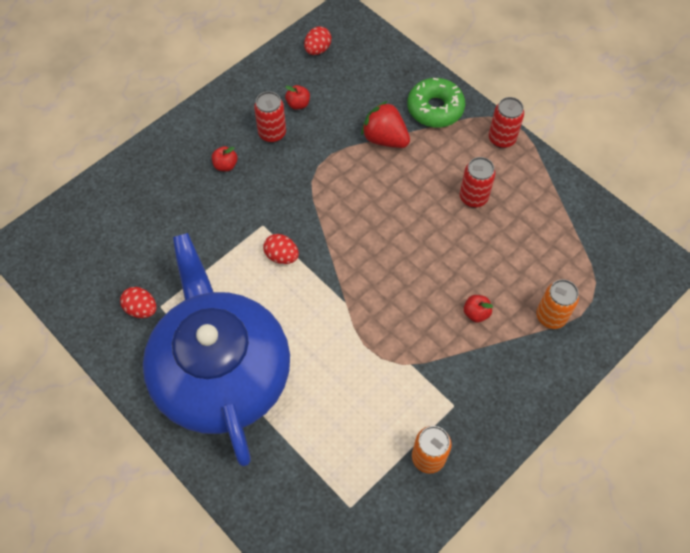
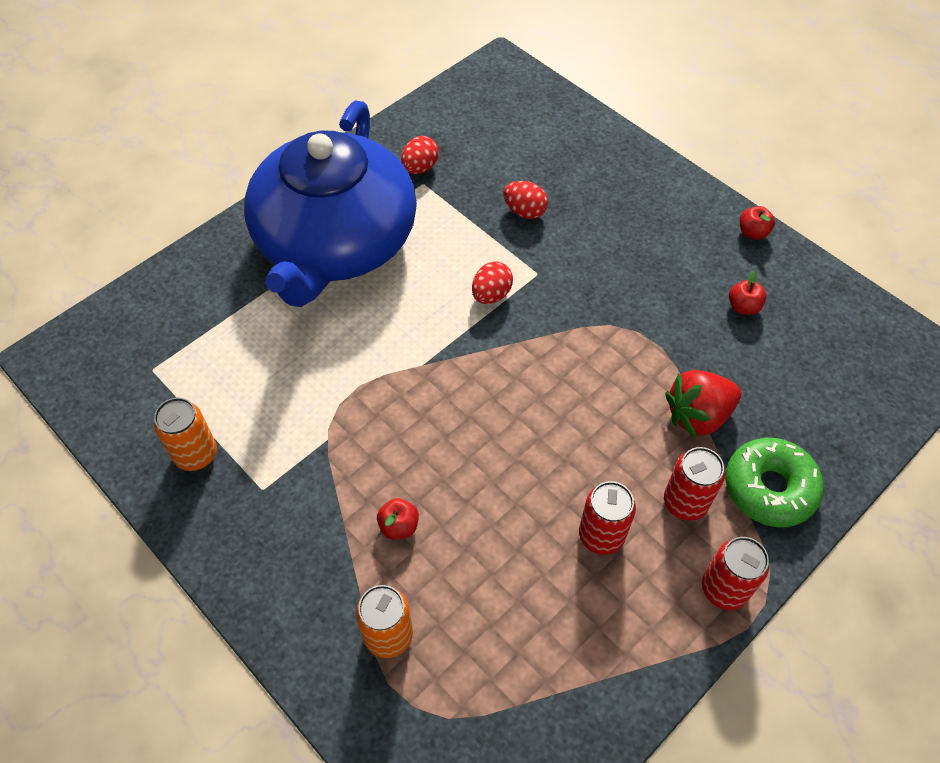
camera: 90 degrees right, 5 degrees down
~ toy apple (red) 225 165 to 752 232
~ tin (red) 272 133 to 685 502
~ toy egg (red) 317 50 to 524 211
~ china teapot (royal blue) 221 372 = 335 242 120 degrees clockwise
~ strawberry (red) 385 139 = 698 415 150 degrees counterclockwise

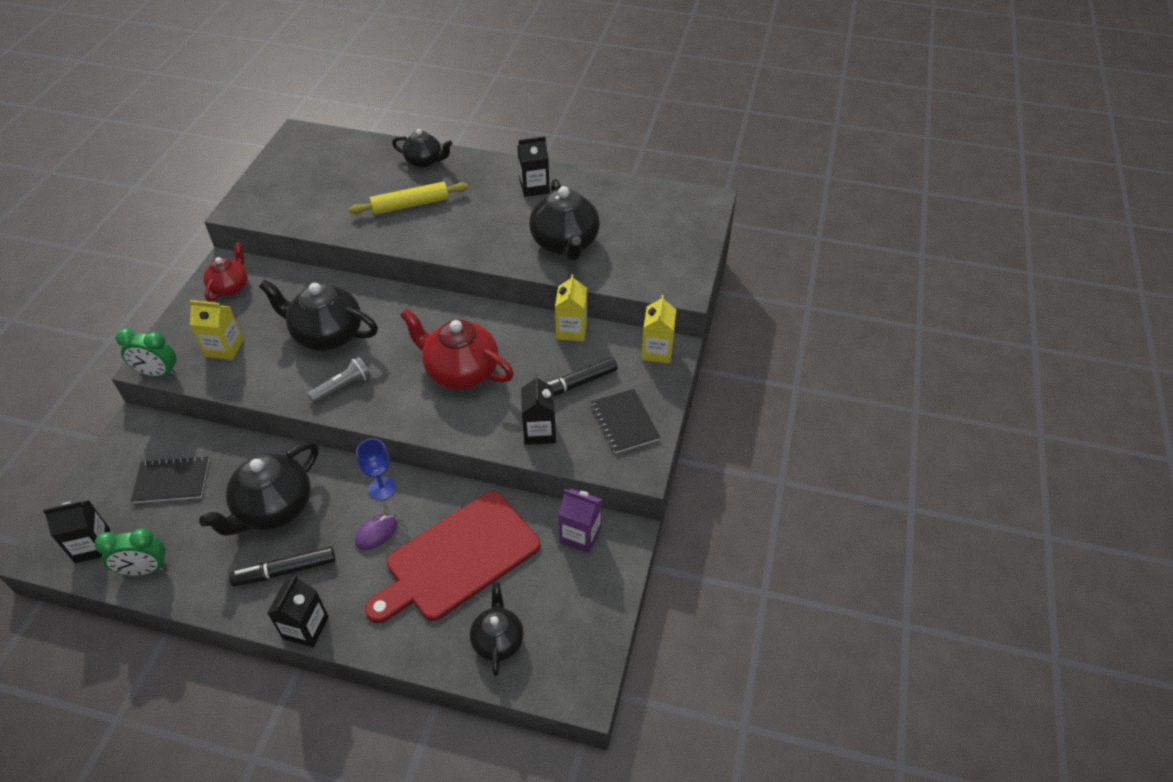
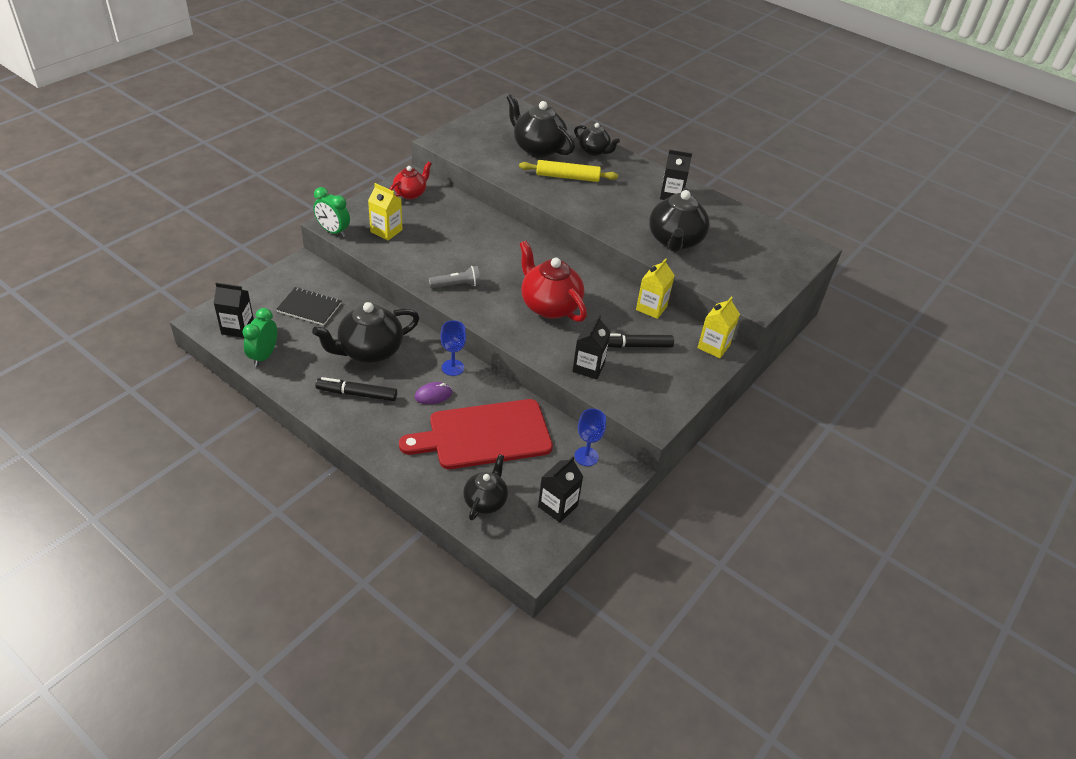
camera: 20 degrees right, 5 degrees down
- notepad (black) 624 422
~ china teapot (black) 327 335 to 538 149
~ milk carton (black) 305 628 to 558 506
~ milk carton (purple) 580 535 to chalice (royal blue) 586 456
~ alarm clock (emerald) 145 570 = 264 356 90 degrees clockwise

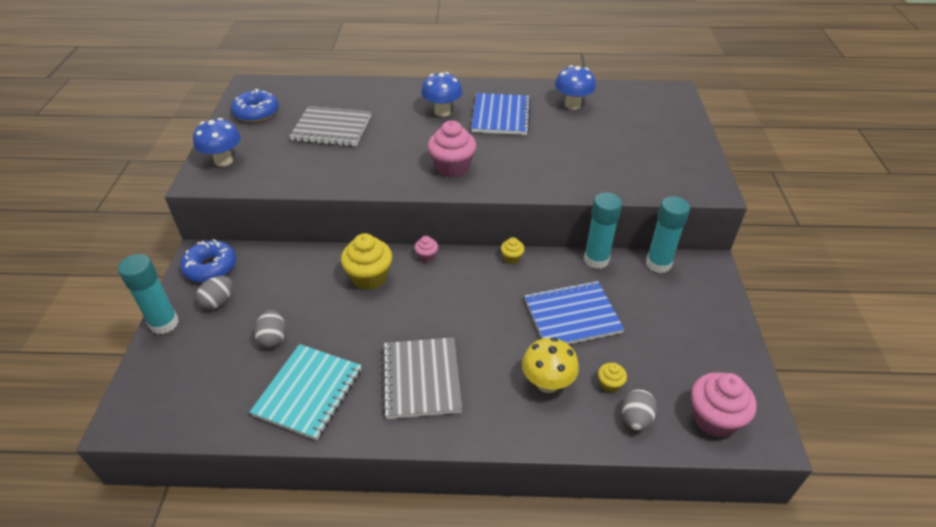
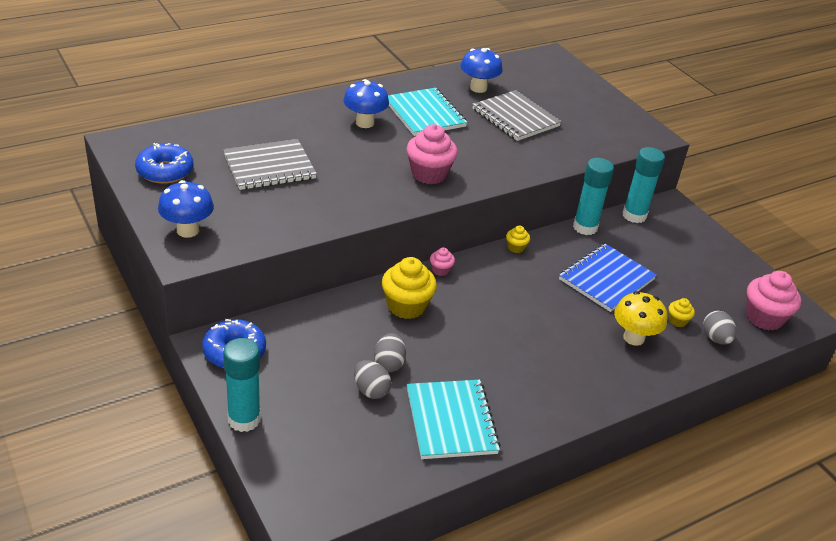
camera: 35 degrees left, 5 degrees down
~ toy egg (ash-grey) 218 302 to 389 363
~ notepad (ash-grey) 421 379 to 515 118
~ notepad (royal blue) 501 116 to notepad (teal) 424 114

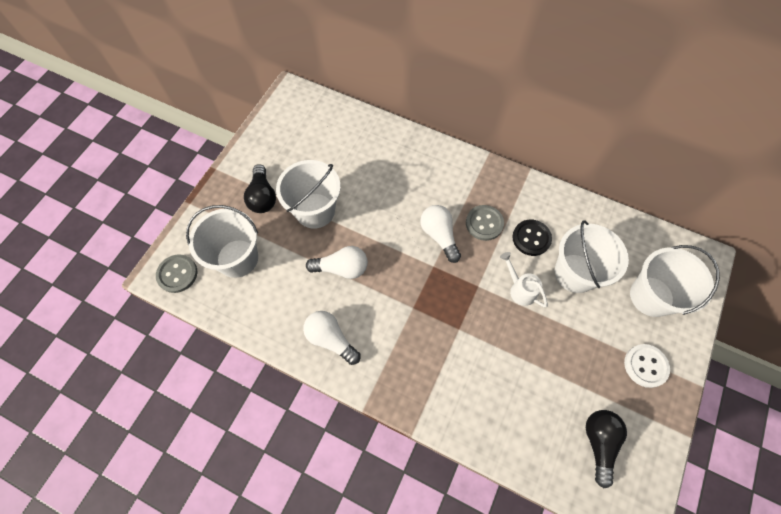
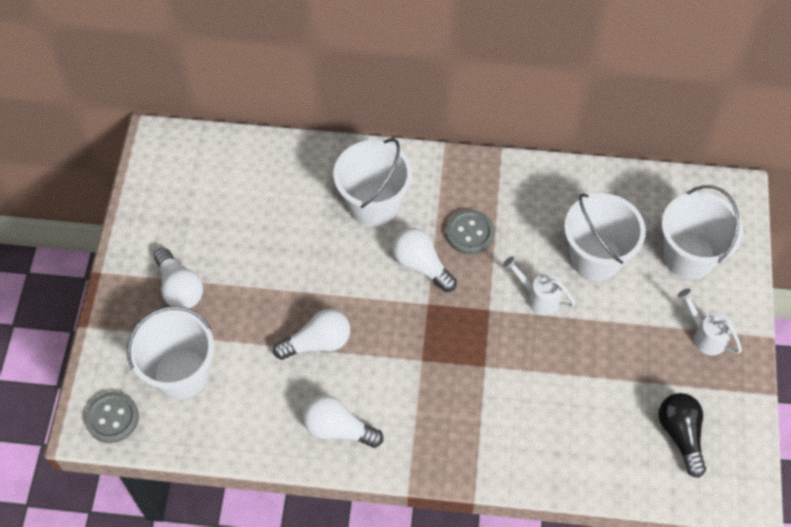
camera: 20 degrees left, 5 degrees down
- sewing button (black) 531 238
~ pail (snow-white) 315 210 to 373 204
~ sewing button (snow-white) 645 366 to watering can (snow-white) 705 335
~ lightbulb (black) 262 197 to lightbulb (snow-white) 179 288

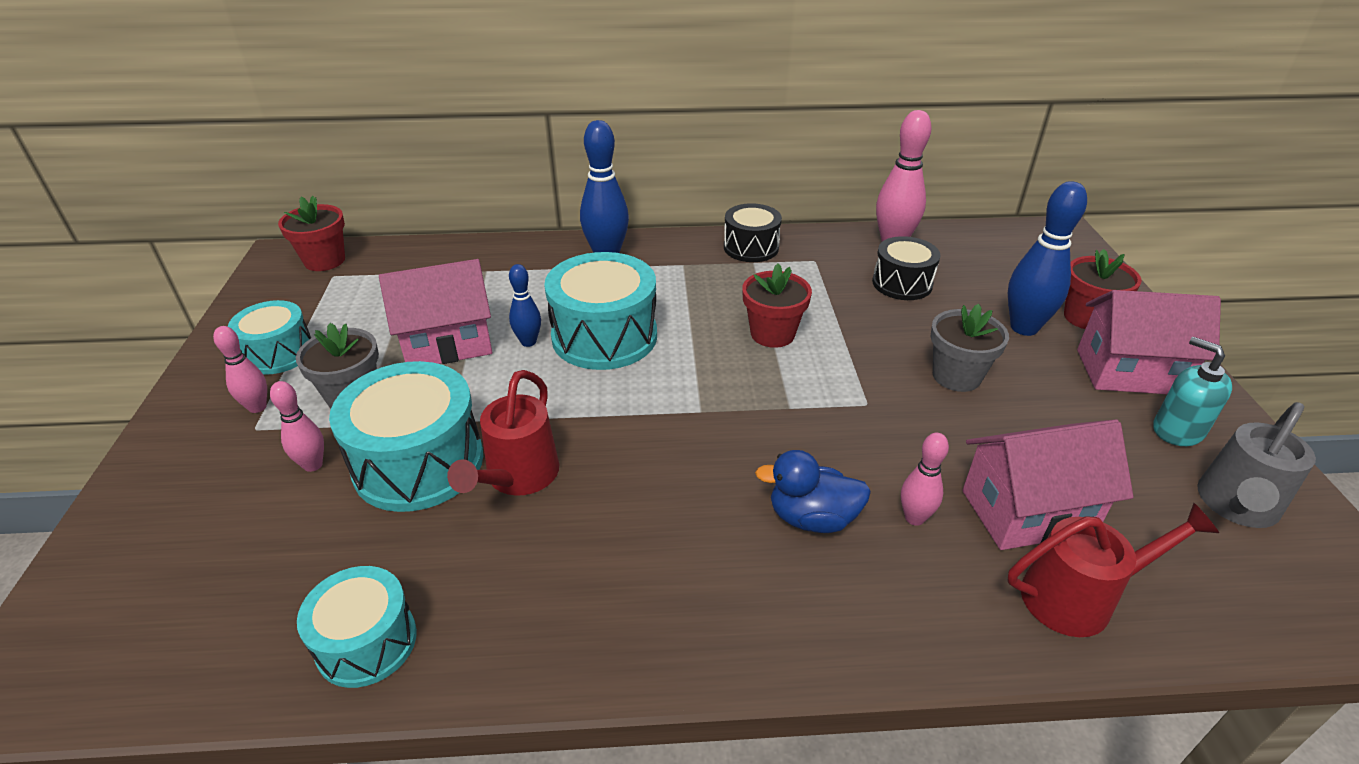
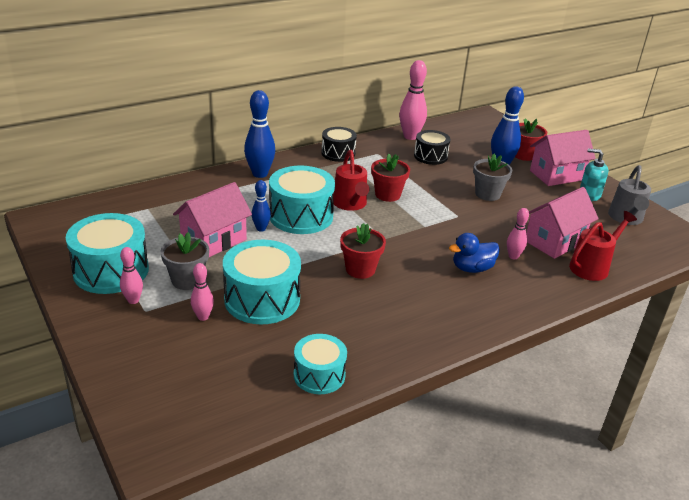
camera: 30 degrees left, 5 degrees down
~ plant pot (red) 324 260 to 360 269
~ watering can (red) 517 478 to 350 204
~ snare drum (teal) 279 353 = 111 271 x1.63

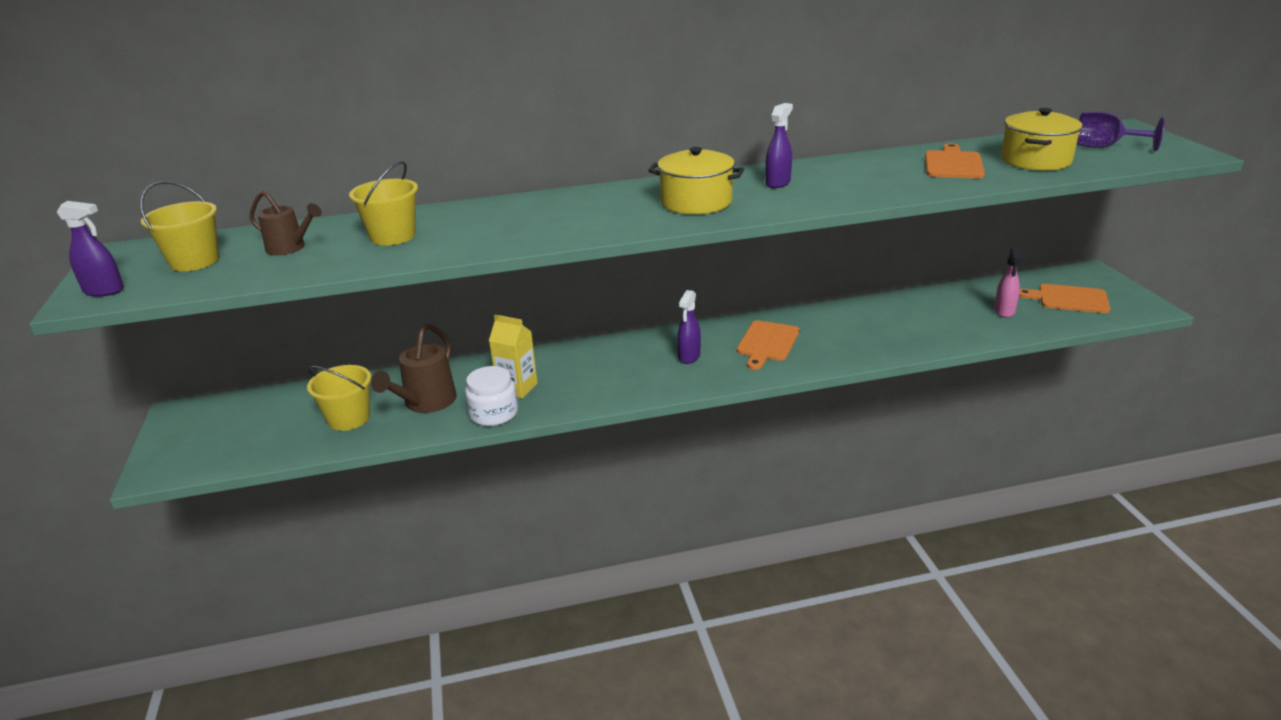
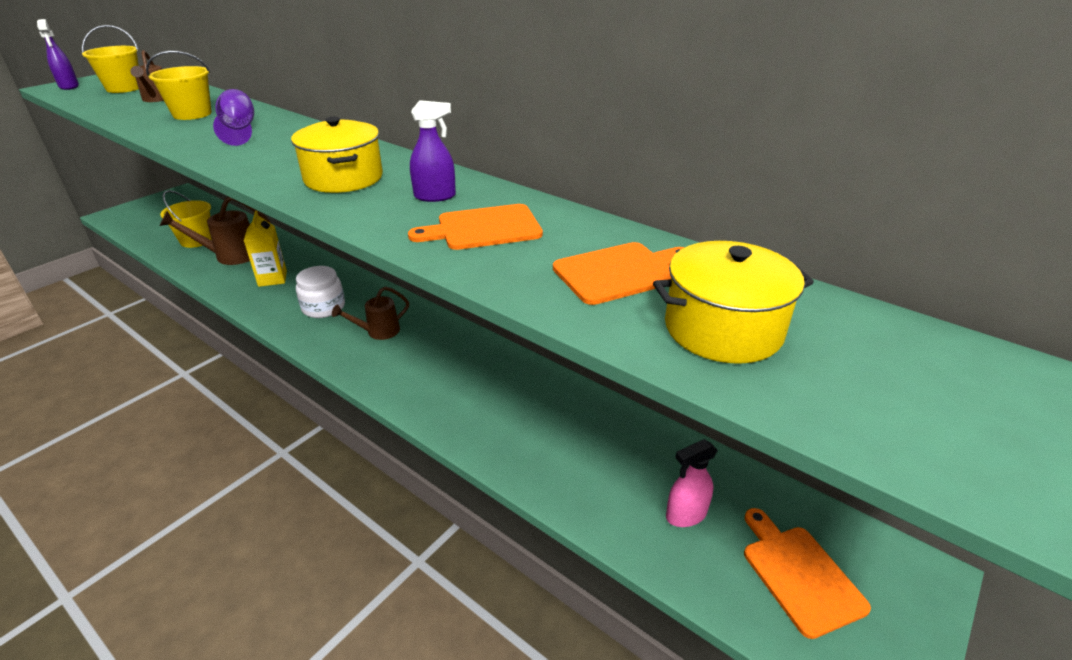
camera: 50 degrees right, 5 degrees up
~ jam jar (snow-white) 494 413 to 323 307
~ cutting board (orange-coloured) 767 343 to 483 228
~ chalice (purple) 1104 147 to 239 130
~ spray cleaner (purple) 689 356 to watering can (dark brown) 378 332

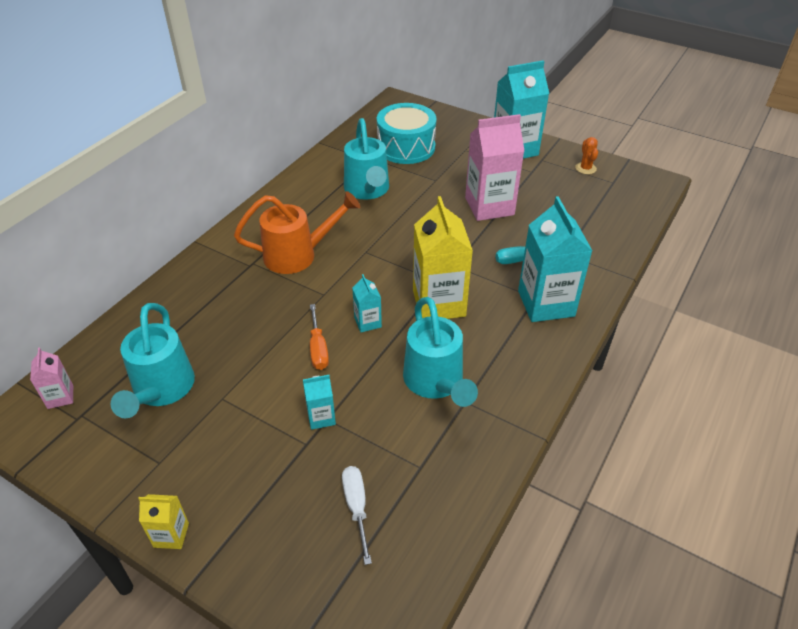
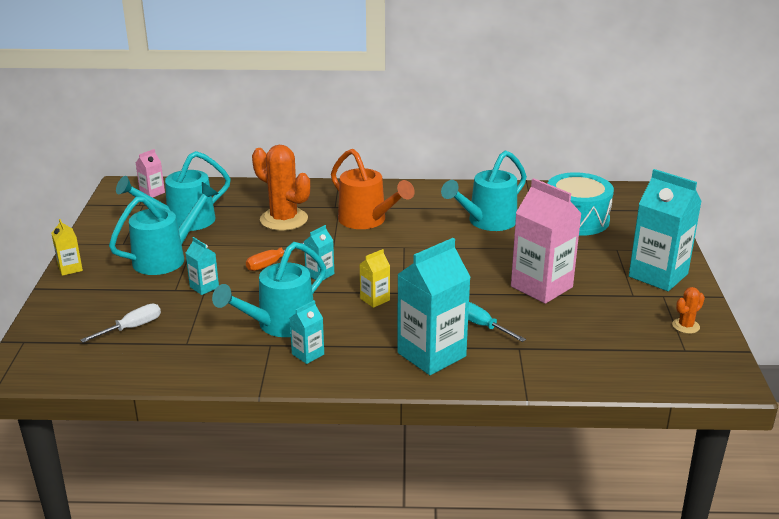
camera: 60 degrees right, 15 degrees down
+ watering can (teal) 166 258
+ cactus (orange-coloured) 284 219
+ milk carton (teal) 308 354
~ milk carton (yellow) 439 303 = 375 299 x0.47

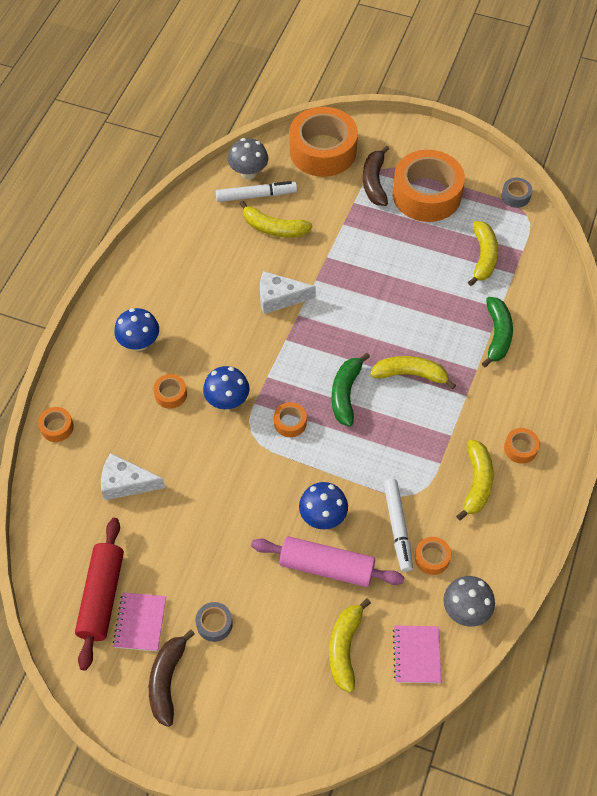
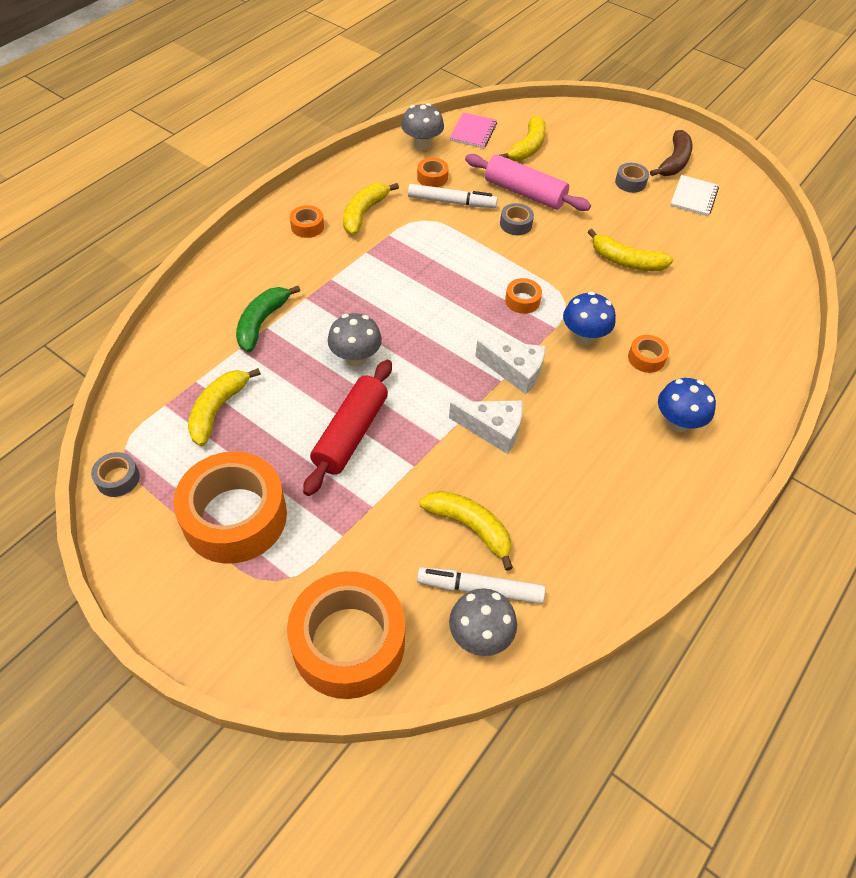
camera: 165 degrees left, 5 degrees down
- tape (orange-coloured) 57 427
- banana (emerald) 345 393
- banana (dark brown) 374 182
+ fungus (ash-grey) 355 358
~ pastry roller (red) 102 596 to 350 434
~ cheese (snow-white) 126 483 to 515 371
~ banana (yellow) 410 374 to 626 261
~ fungus (royal blue) 323 516 to tape (ash-grey) 516 224
~ notepad (rose-pink) 140 622 to notepad (snow-white) 693 197
~ marker (snow-white) 397 527 = 451 202 90 degrees clockwise

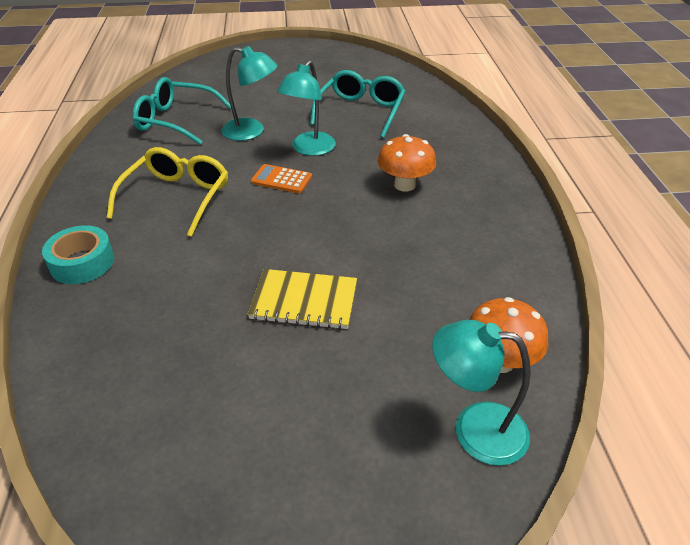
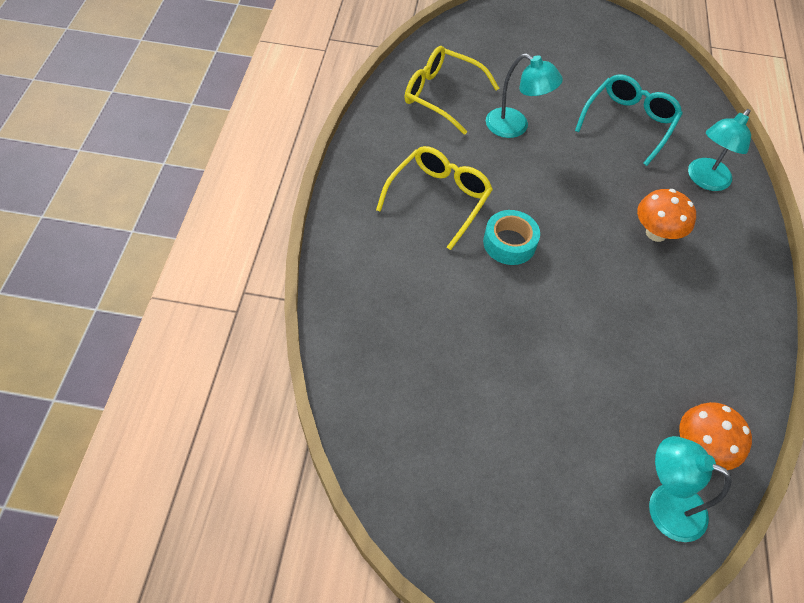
camera: 10 degrees right, 15 degrees up
- notepad (yellow) 304 301
- adding machine (orange-coloured) 281 179
~ tape (teal) 82 262 to 509 243
~ lamp (teal) 309 149 to 704 180
~ glasses (teal) 175 120 to glasses (yellow) 441 95

